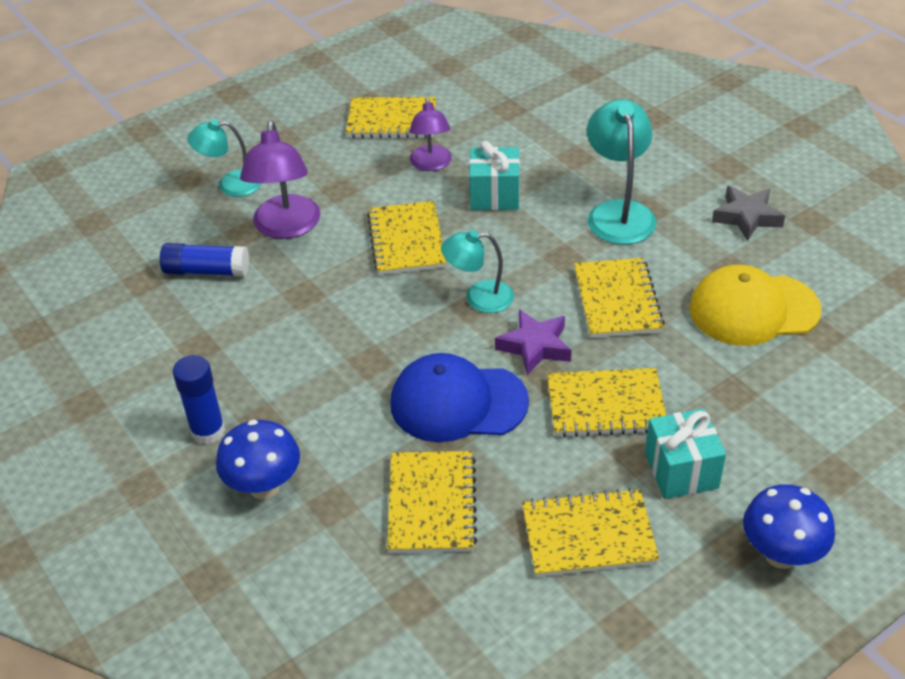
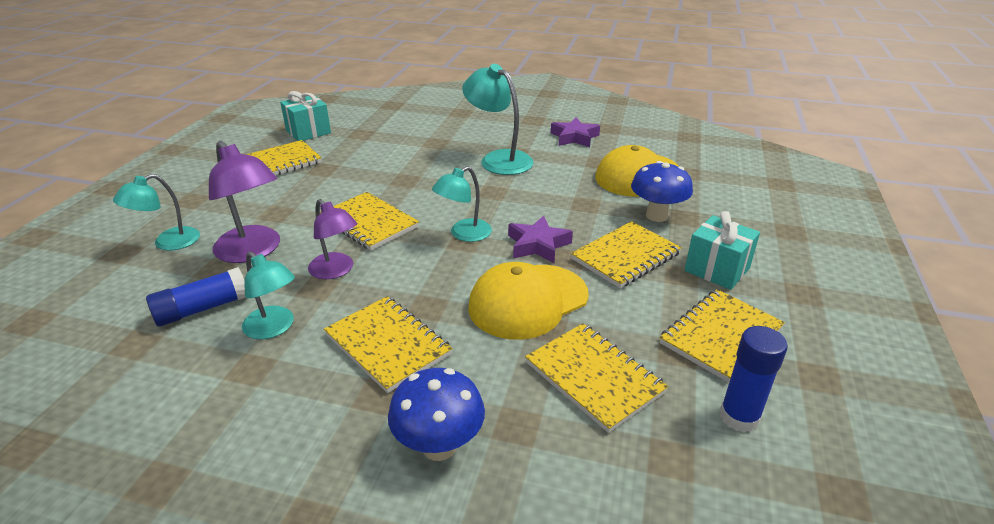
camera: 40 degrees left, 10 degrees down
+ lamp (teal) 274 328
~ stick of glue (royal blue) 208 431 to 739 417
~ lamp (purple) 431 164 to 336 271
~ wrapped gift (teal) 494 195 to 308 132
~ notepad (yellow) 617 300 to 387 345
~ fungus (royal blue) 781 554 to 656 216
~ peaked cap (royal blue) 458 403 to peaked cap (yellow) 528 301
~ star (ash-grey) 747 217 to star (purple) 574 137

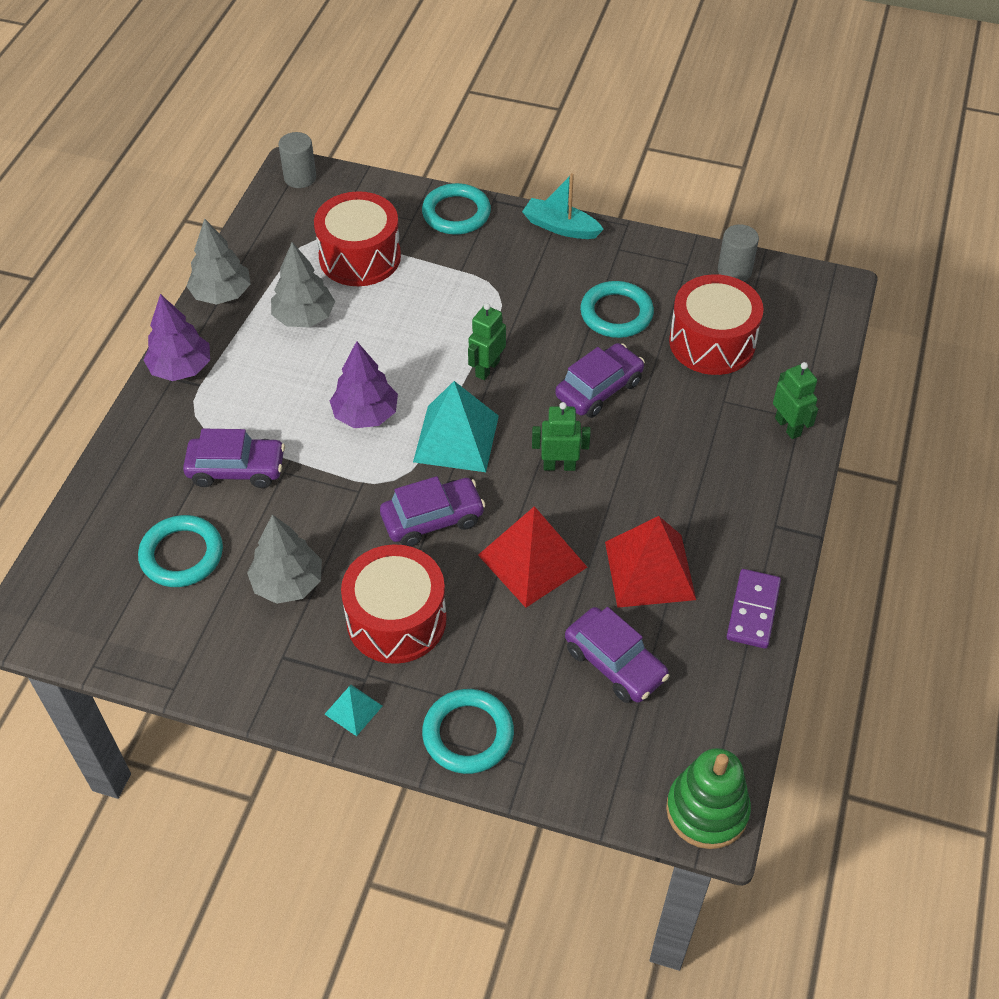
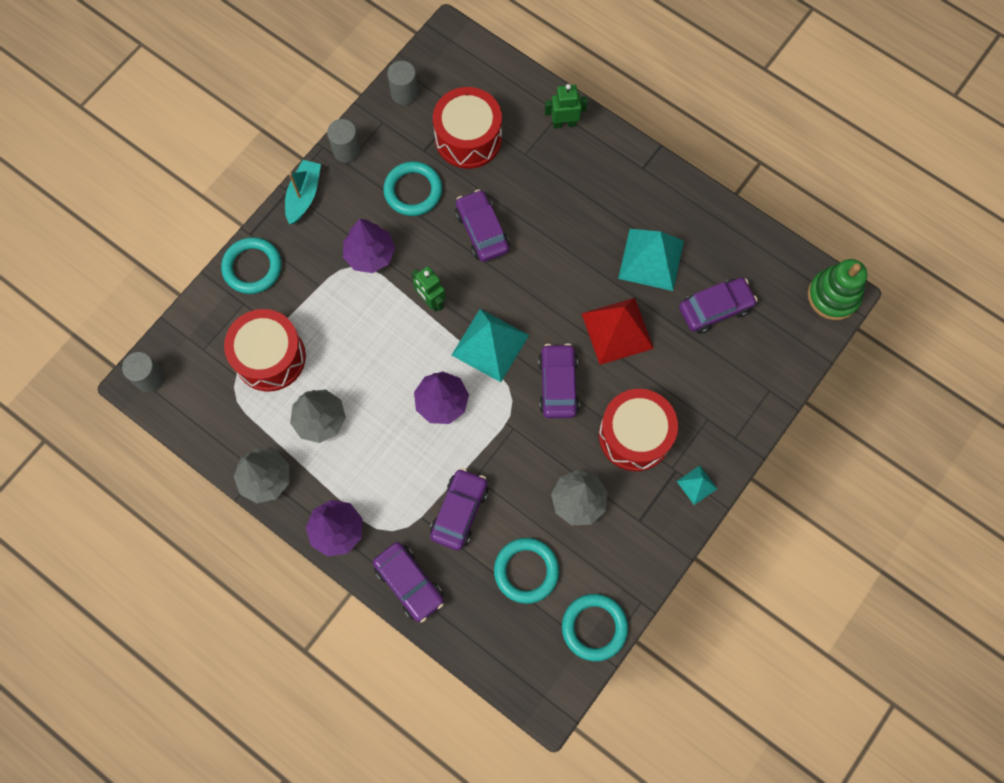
camera: 70 degrees left, 20 degrees up
- toy robot (emerald) 559 465
- domino (purple) 753 610
+ cylinder (ash-grey) 346 150
+ toy tree (purple) 370 254
+ automobile (purple) 409 583
~ torus (teal) 468 734 to 594 627
~ solid pyramid (red) 649 570 to solid pyramid (teal) 651 259
~ sailboat (teal) 560 227 = 304 195 150 degrees clockwise

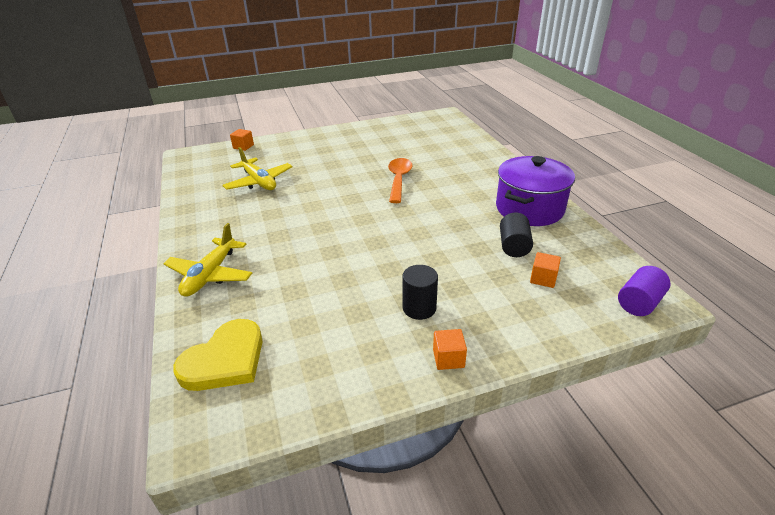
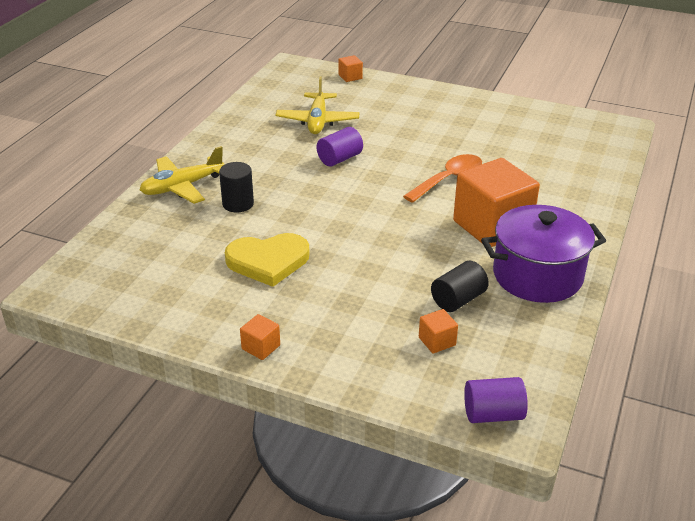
camera: 40 degrees right, 0 degrees up
+ cylinder (purple) 339 159
+ solid cube (orange-coloured) 492 226
~ heart shape (yellow) 225 360 to 268 261
~ cylinder (black) 419 308 to 238 204

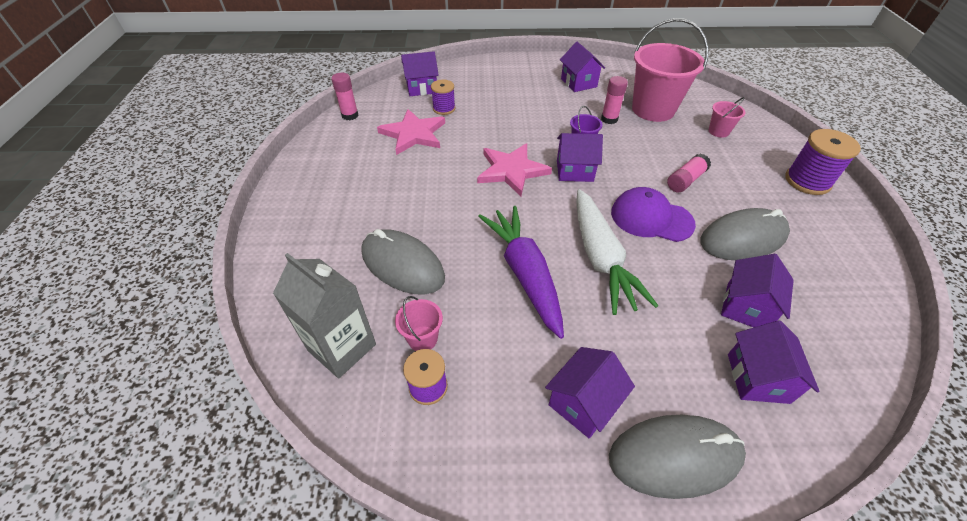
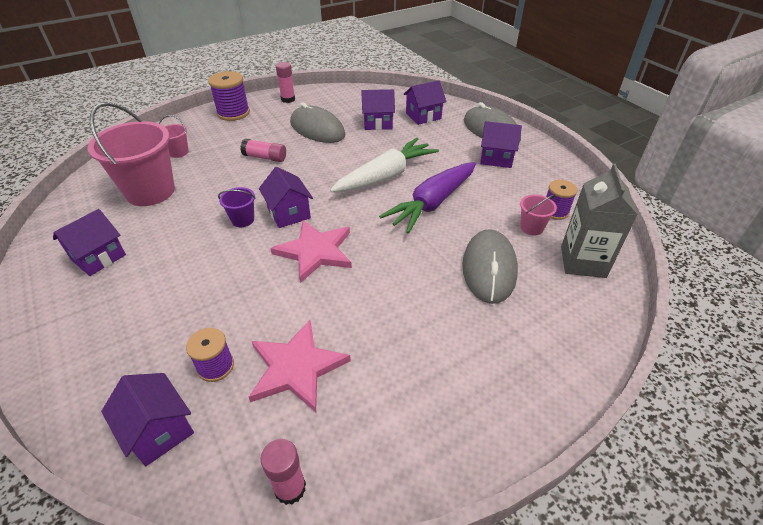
camera: 120 degrees left, 5 degrees down
- peaked cap (purple) 651 218
~ stick of glue (rose-pink) 609 119 to 288 99

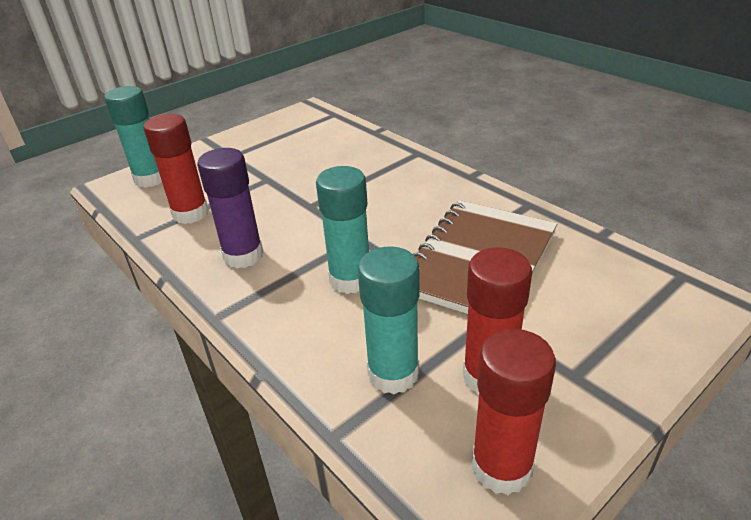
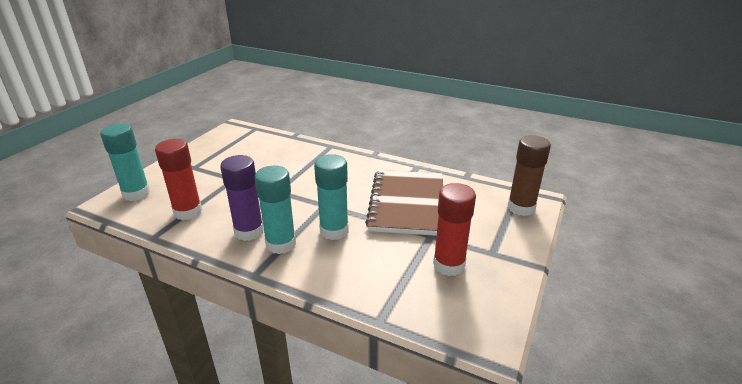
camera: 25 degrees left, 5 degrees down
- stick of glue (red) 501 467
+ stick of glue (dark brown) 521 208
~ stick of glue (teal) 393 374 to 281 244

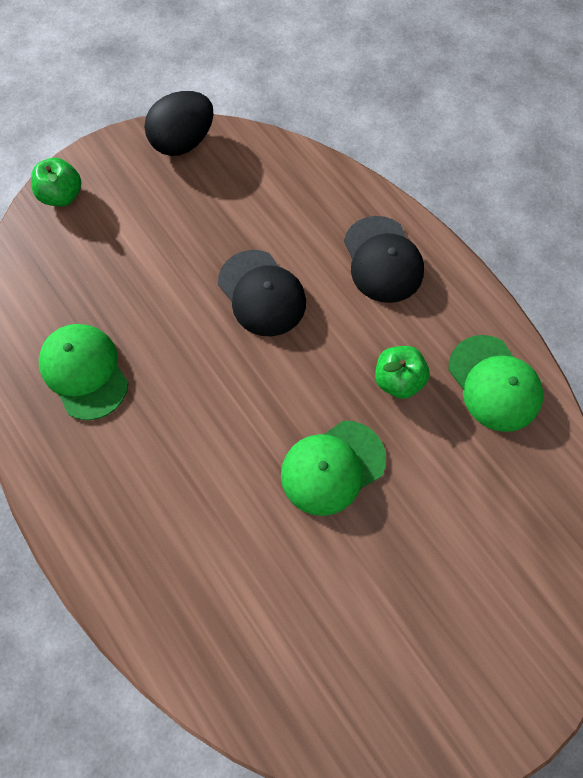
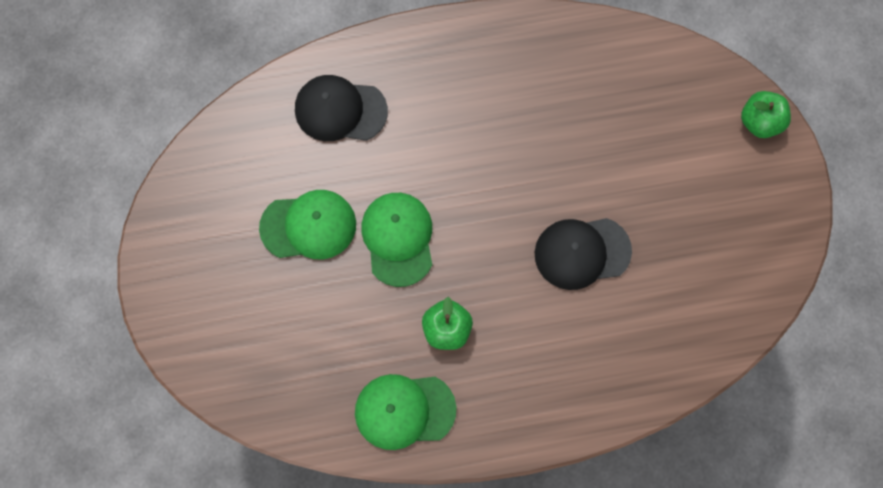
camera: 115 degrees right, 5 degrees up
- toy egg (black) 183 142
~ peaked cap (emerald) 84 372 to 308 226
~ peaked cap (black) 383 260 to 340 110

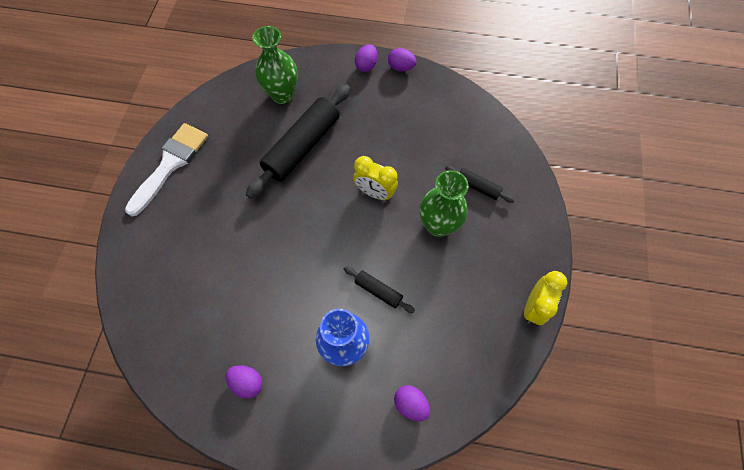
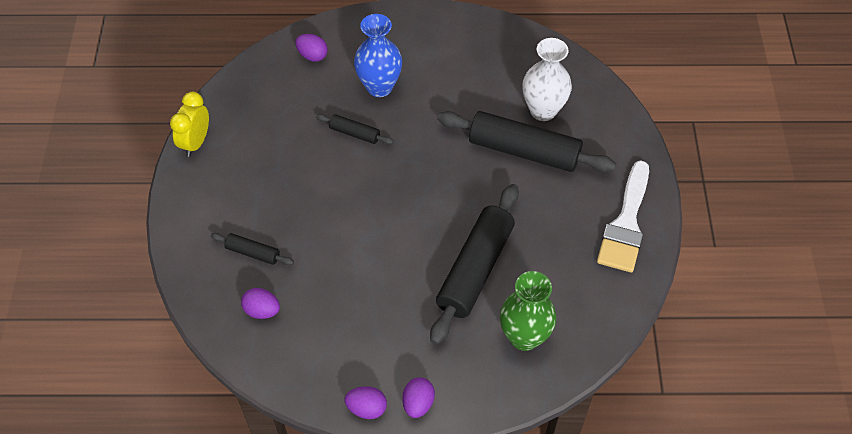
camera: 170 degrees right, 10 degrees down
- alarm clock (yellow) 375 192
- flower vase (emerald) 438 225
+ pastry roller (black) 524 151
+ flower vase (snow-white) 543 110
~ toy egg (purple) 247 382 to 262 310

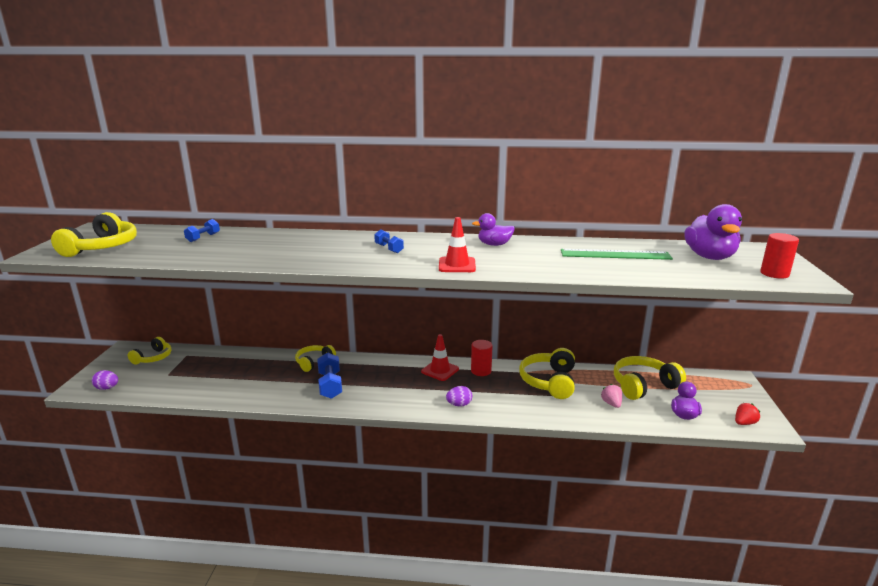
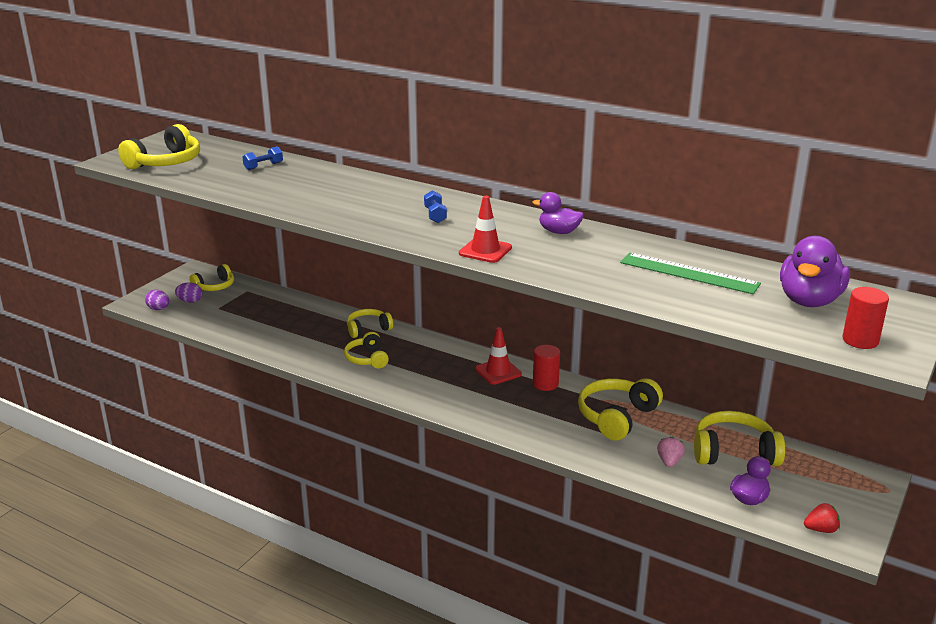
camera: 25 degrees right, 5 degrees up
~ toy egg (purple) 459 404 to 190 301
~ hand weight (royal blue) 330 385 to headset (yellow) 367 358

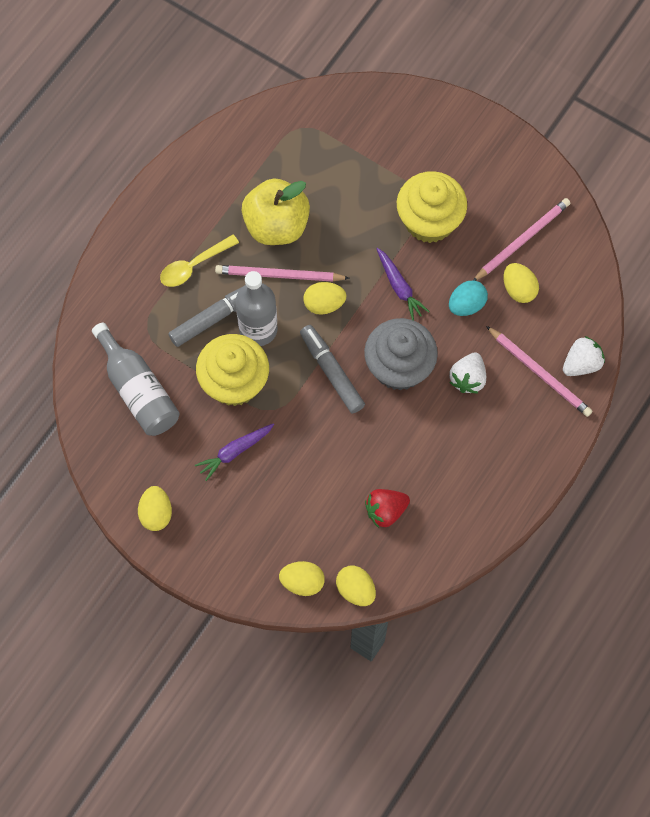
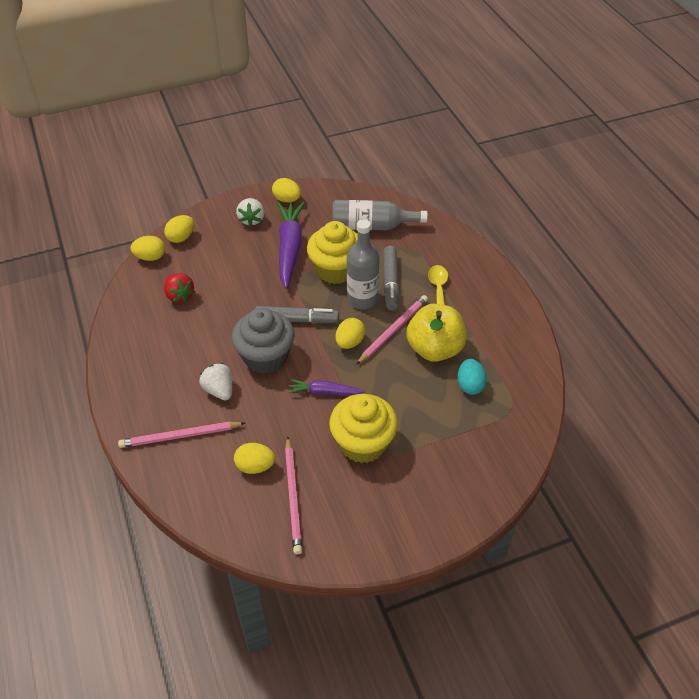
camera: 125 degrees right, 20 degrees down
~ toy egg (teal) 466 305 to 470 385
~ strawberry (snow-white) 581 364 to 251 220
~ strawberry (red) 385 511 = 179 296 135 degrees clockwise
~ carrot (purple) 235 452 = 290 248 x1.84

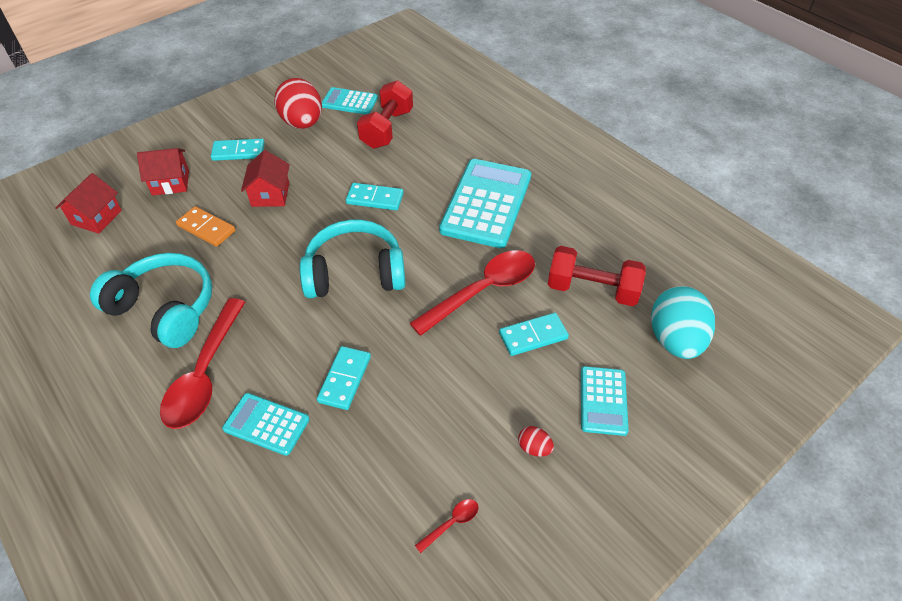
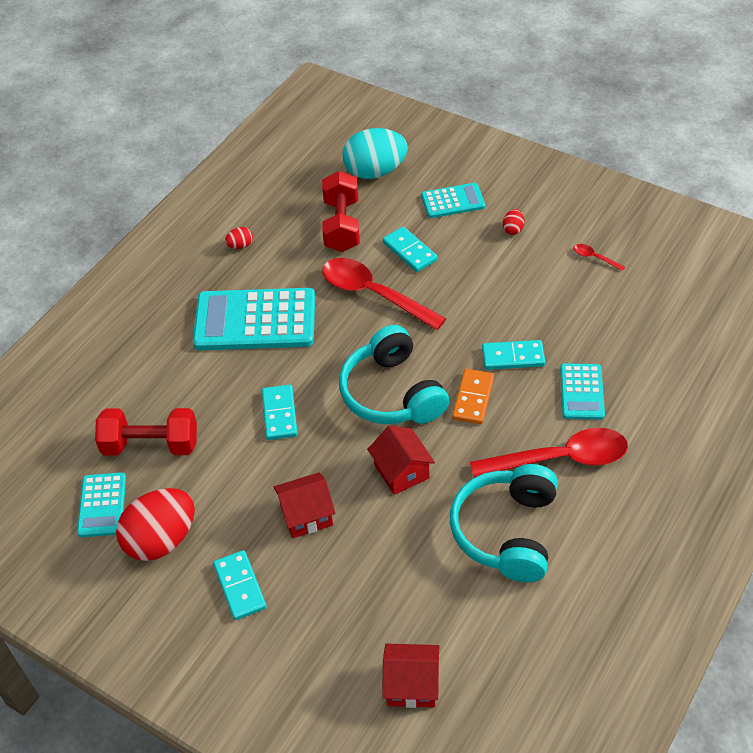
camera: 105 degrees left, 0 degrees up
+ toy egg (red) 240 246
~ toy house (red) 170 182 to 401 471
~ domino (orange-coloured) 206 228 to 473 398

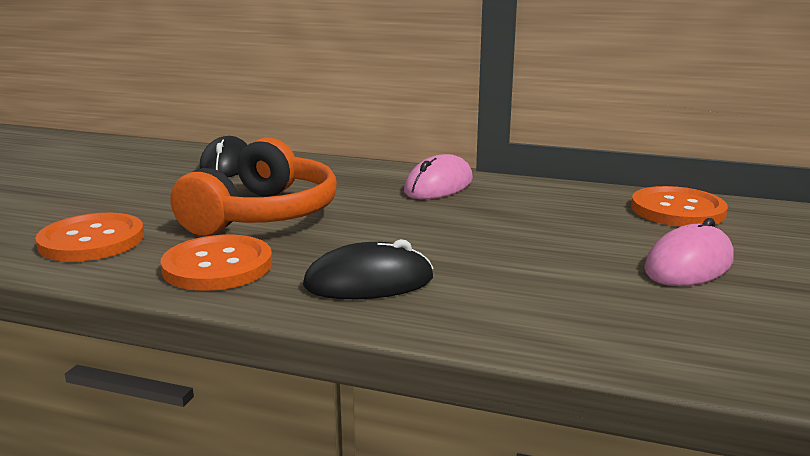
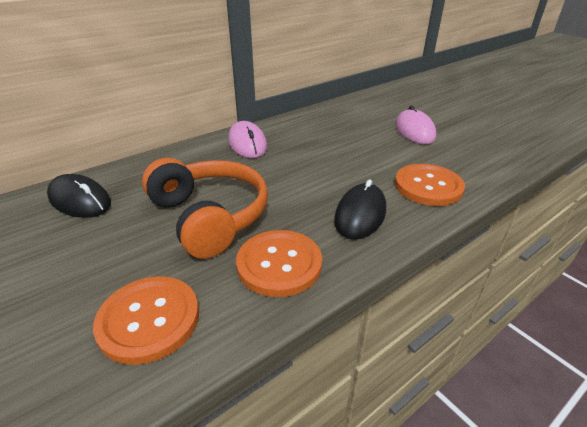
camera: 55 degrees left, 15 degrees up
~ sewing button (orange-coloured) 677 210 to 428 186

